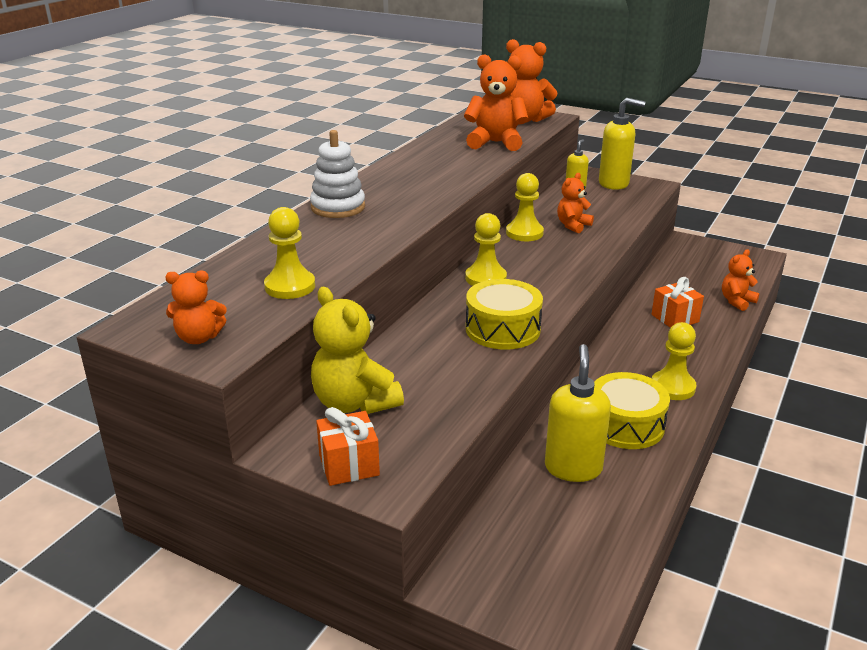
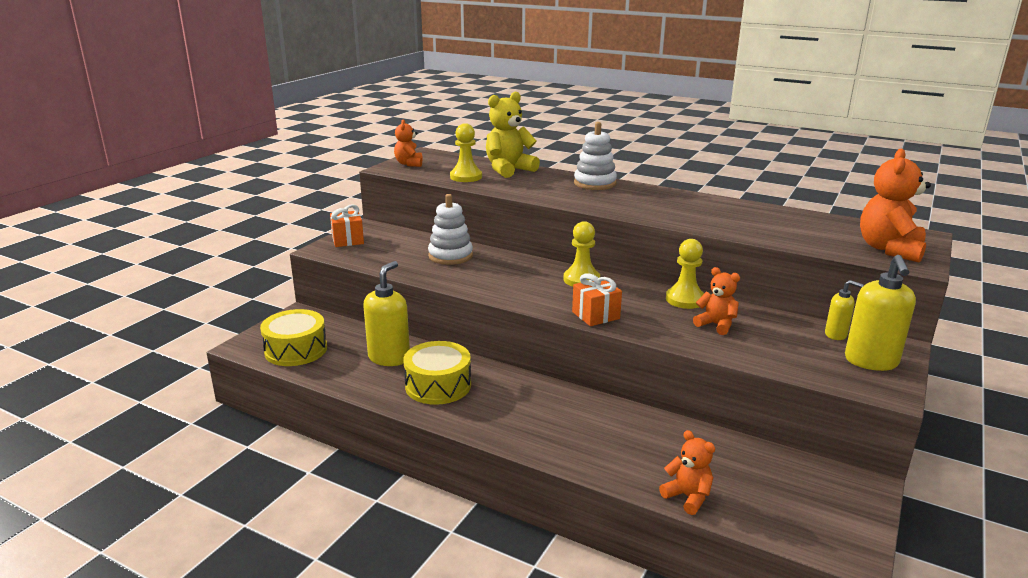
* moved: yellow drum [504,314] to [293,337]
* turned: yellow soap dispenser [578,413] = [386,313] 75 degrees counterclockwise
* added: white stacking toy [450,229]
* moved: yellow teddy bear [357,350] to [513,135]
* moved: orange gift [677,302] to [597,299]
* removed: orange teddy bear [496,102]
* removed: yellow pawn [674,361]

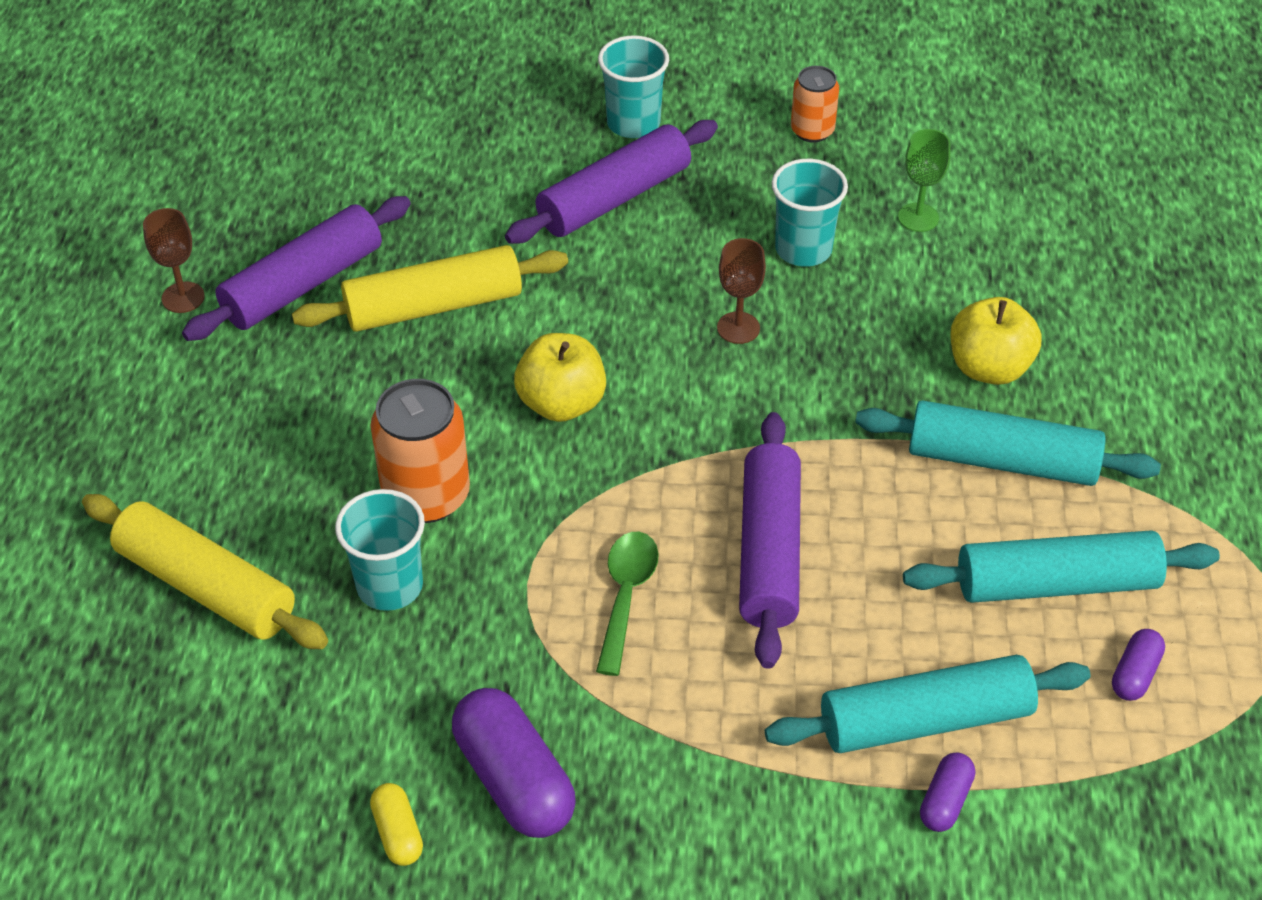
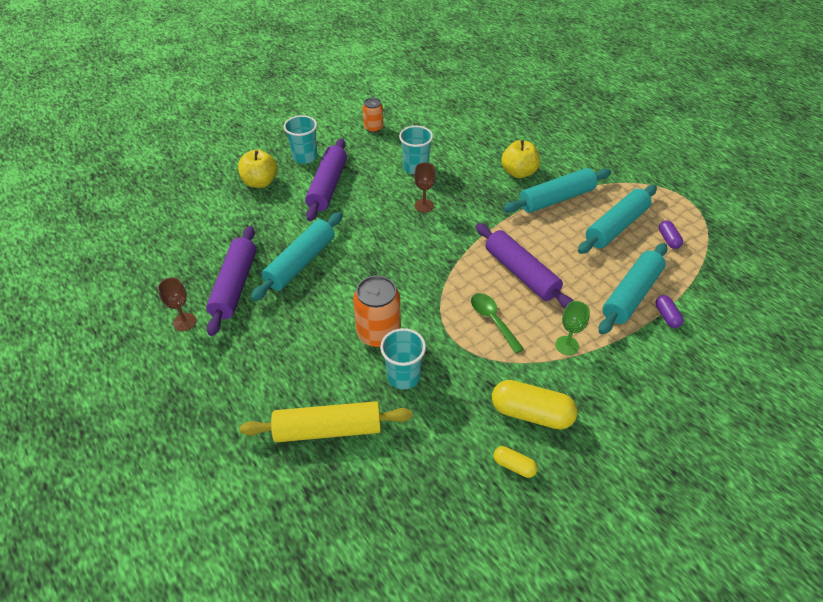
* moved: yellow apple [560,377] to [258,168]
* recoloured: yellow rolling pin [430,288] to turquoise rolling pin [297,256]
* recoloured: purple capsule [514,763] to yellow capsule [535,405]
* moved: green goblet [924,180] to [572,328]

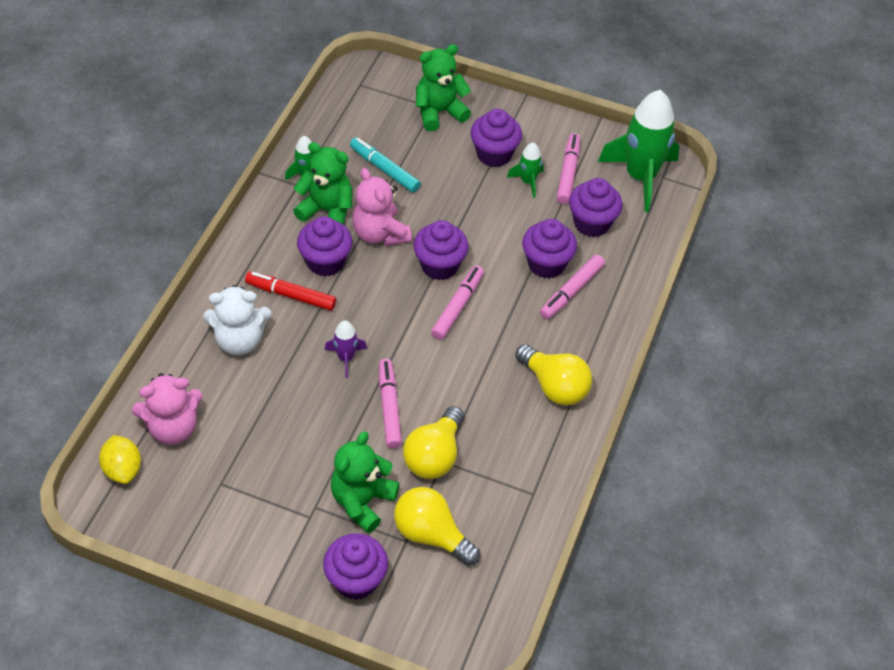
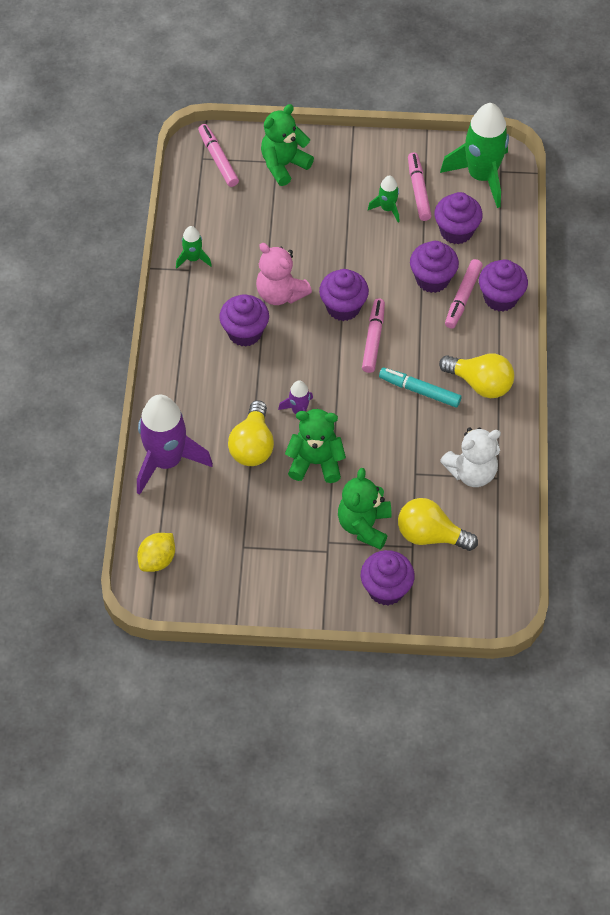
* added: purple rocket [175,445]
* turned: yellow lemon [120,459] = [156,552] 75 degrees clockwise
* moved: pink marker [390,403] to [218,155]
* moved: yellow light bulb [433,442] to [251,433]
* moved: green teddy bear [322,183] to [315,446]
* moved: turquoise marker [385,165] to [420,387]
* moved: white teddy bear [237,320] to [470,457]
* moved: purple cupcake [496,138] to [503,285]
* removed: pink teddy bear [167,409]
* removed: red marker [290,291]

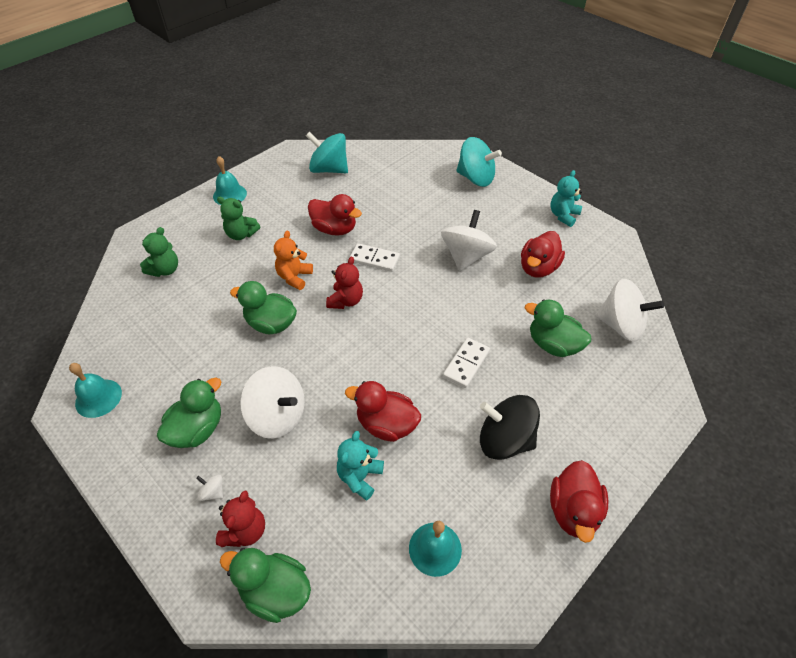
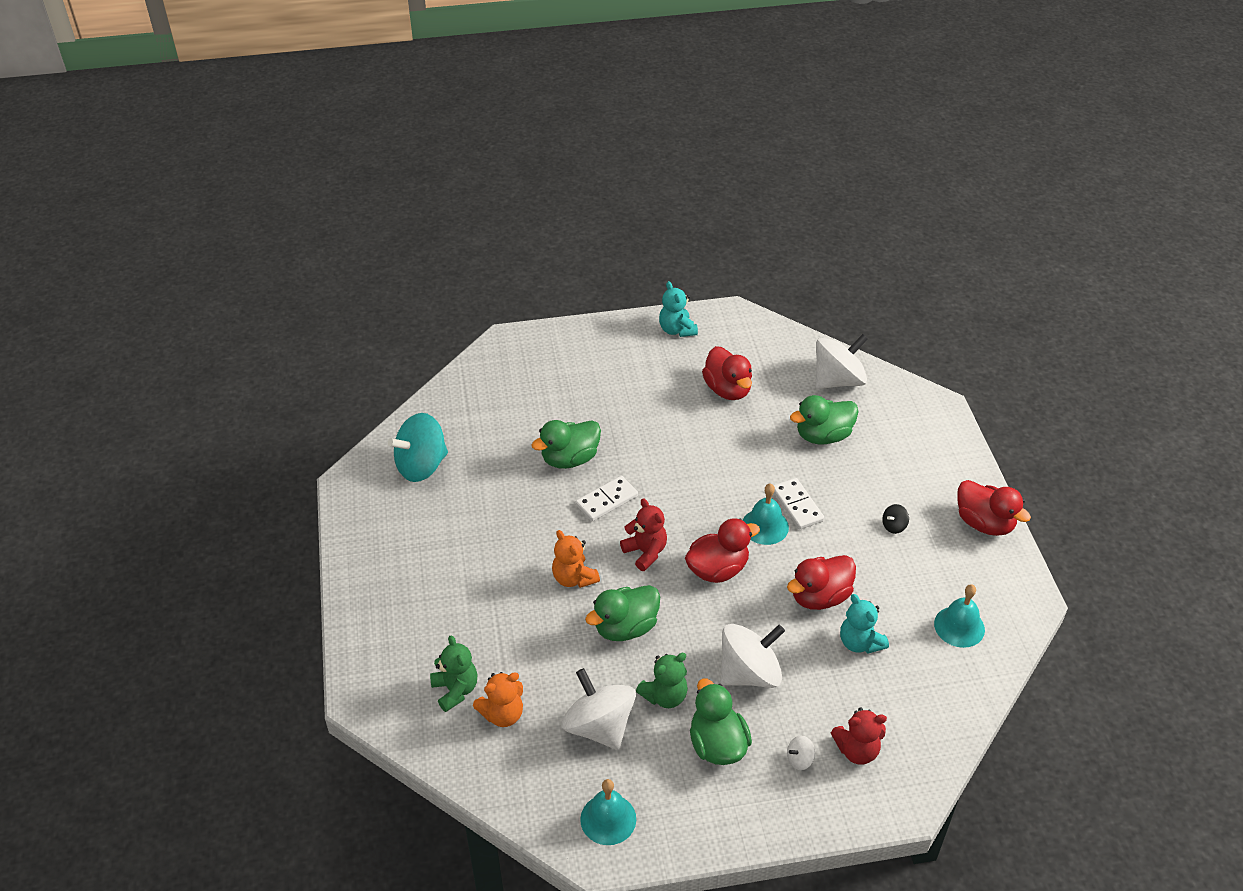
* added: orange teddy bear [498,699]
* moved: green duck [265,585] to [566,444]
* moved: white spinning top [469,240] to [599,709]
* moved: green teddy bear [238,218] to [662,680]
* moved: red duck [335,215] to [722,550]
* moved: turquoise bell [230,180] to [766,514]
* turned: red teddy bear [240,518] = [859,736] 120 degrees clockwise
* resized: black spinning top [510,427] = [895,519] x0.41
* removed: turquoise spinning top [479,162]

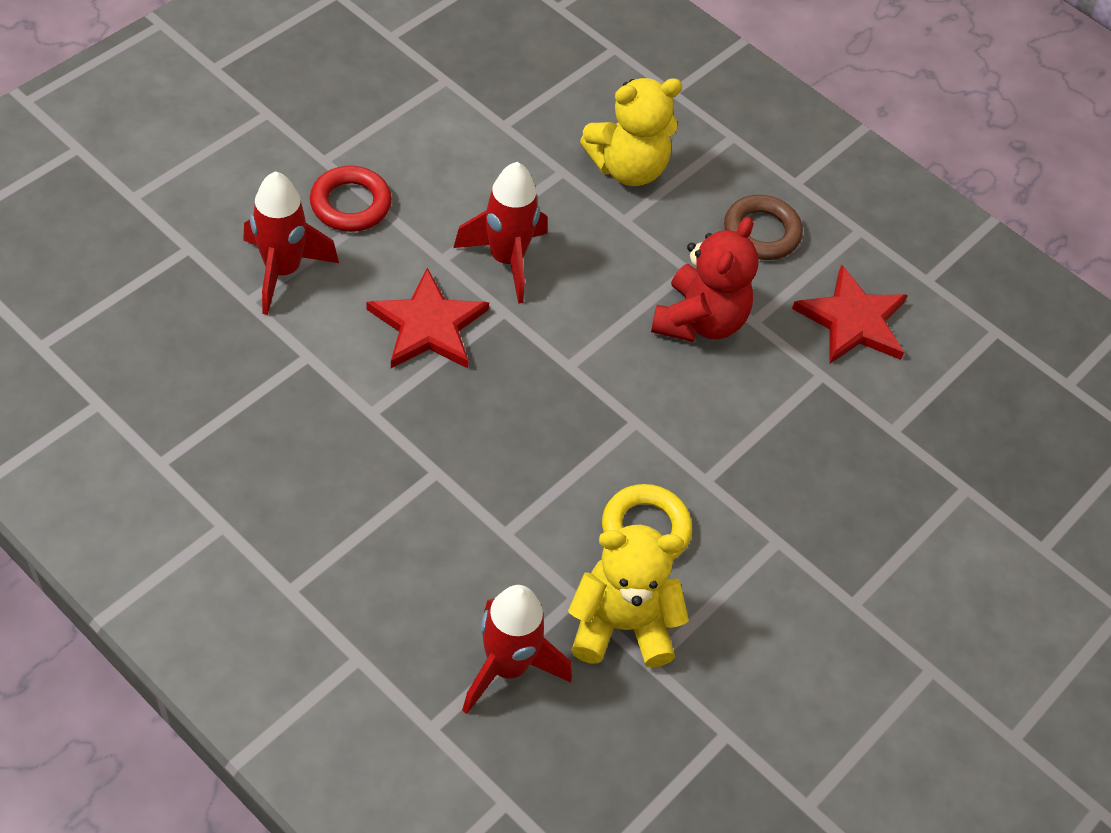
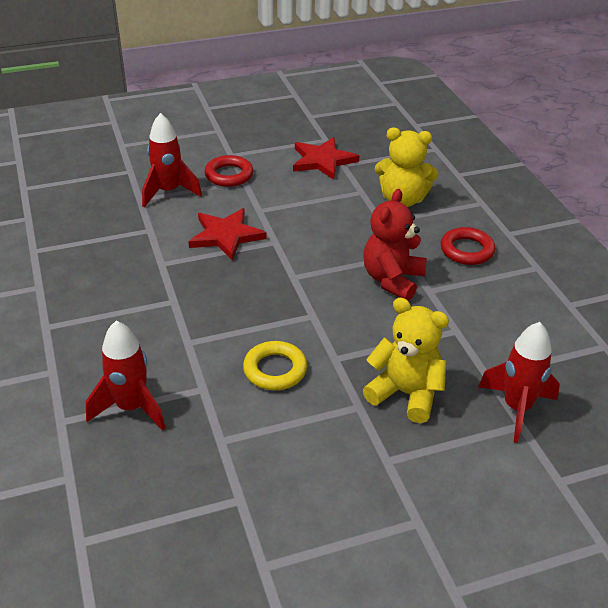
* moved: red star [850,314] to [326,158]
* turned: red teddy bear [705,279] = [395,245] 150 degrees clockwise
* moved: yellow teddy bear [628,596] to [406,360]
* recoloured: brown ring [763,227] to red ring [468,246]
* moved: red rocket [500,233] to [519,382]

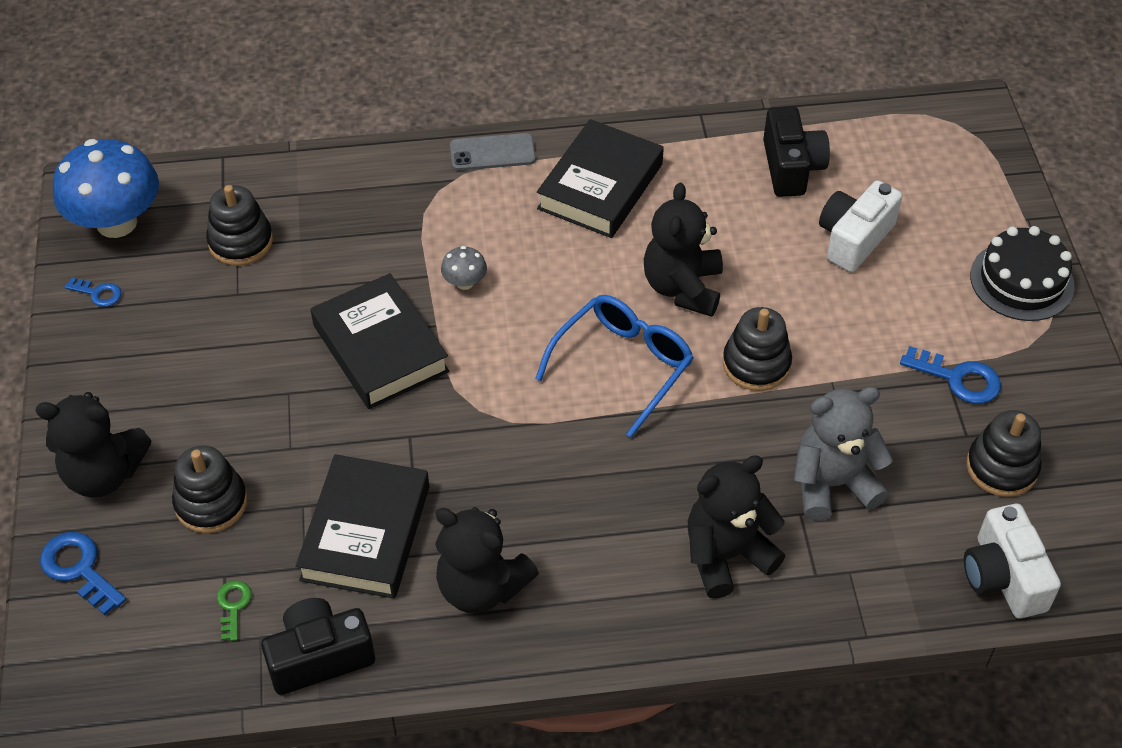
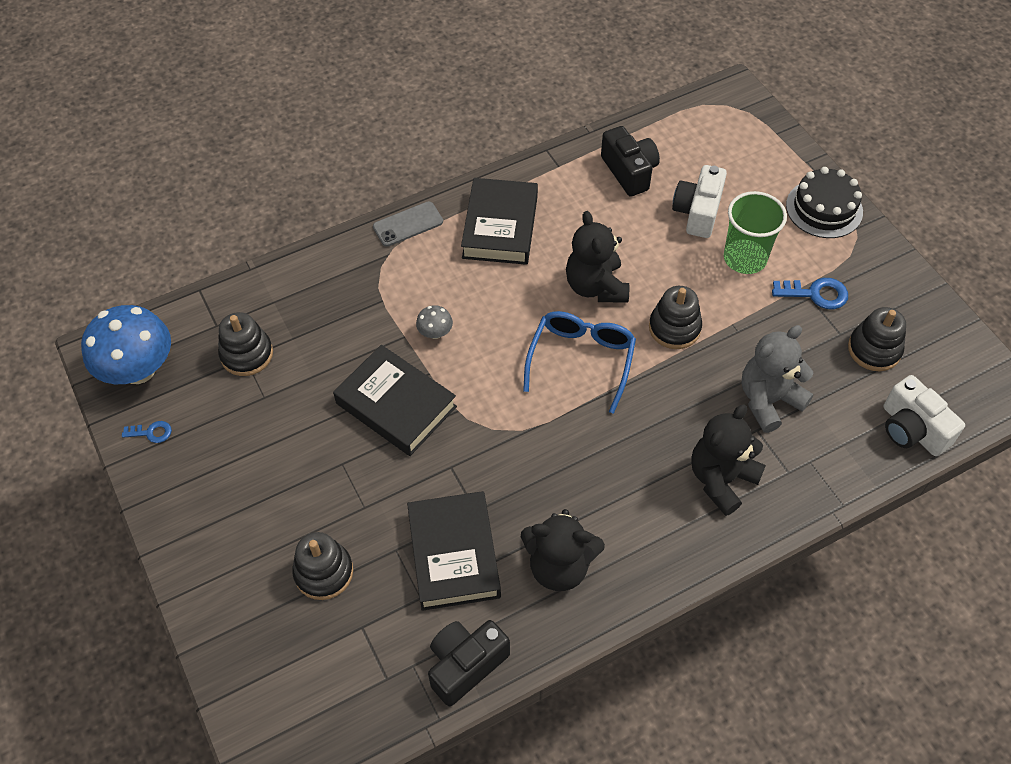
* added: green cup [755,232]
* removed: black teddy bear [93,445]
* removed: blue key [83,573]
* removed: green key [234,610]

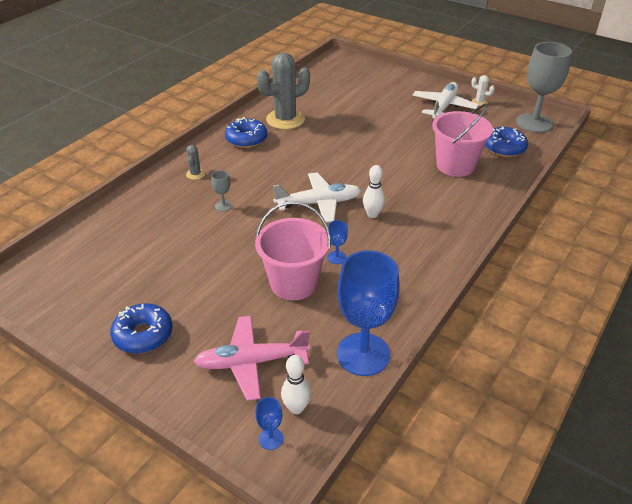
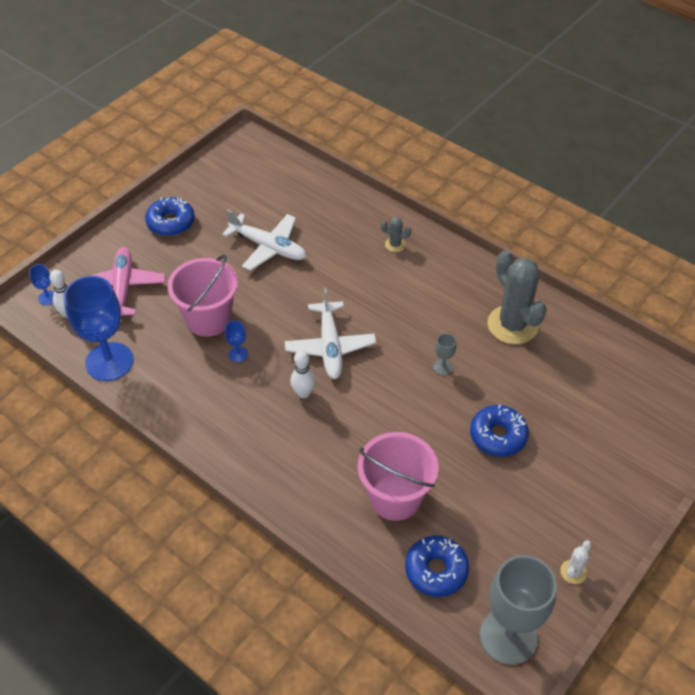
* moved: white plane [445,100] to [264,240]
* moved: grey goblet [221,190] to [444,354]
* moved: blue donut [246,132] to [499,430]

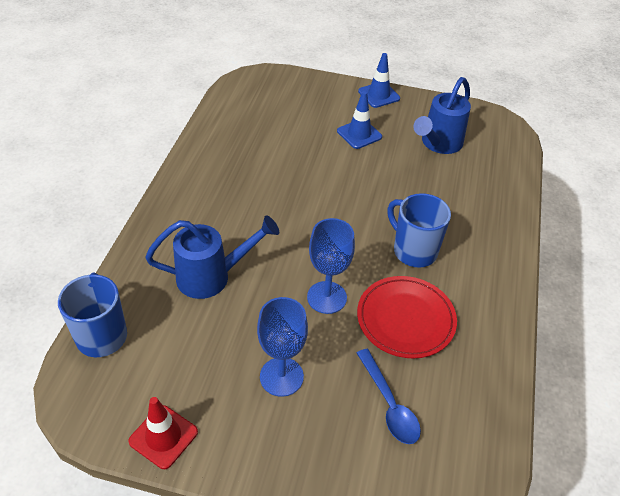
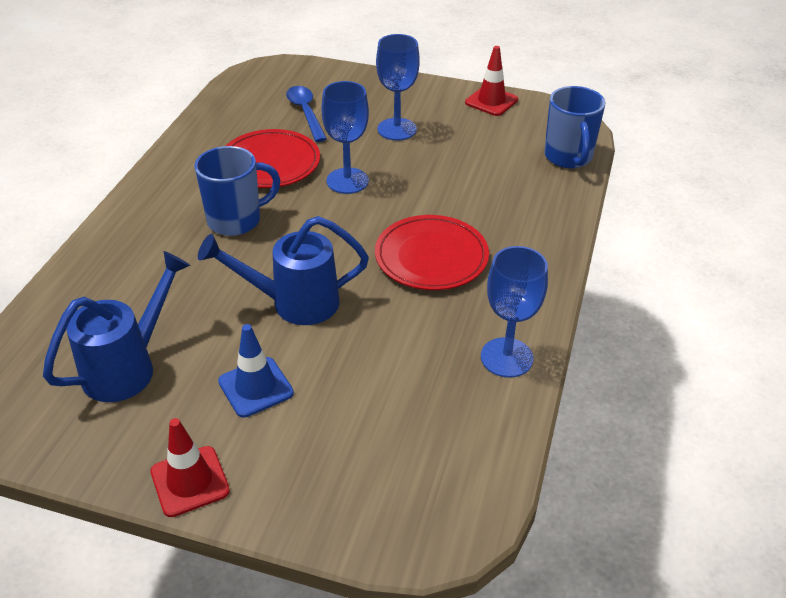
* recoloured: blue traffic cone [379,80] to red traffic cone [190,467]
* turned: blue mug [419,230] = [237,191] 75 degrees counterclockwise
* moved: blue watering can [212,257] to [283,270]
* added: red plate [432,252]
* added: blue goblet [514,312]

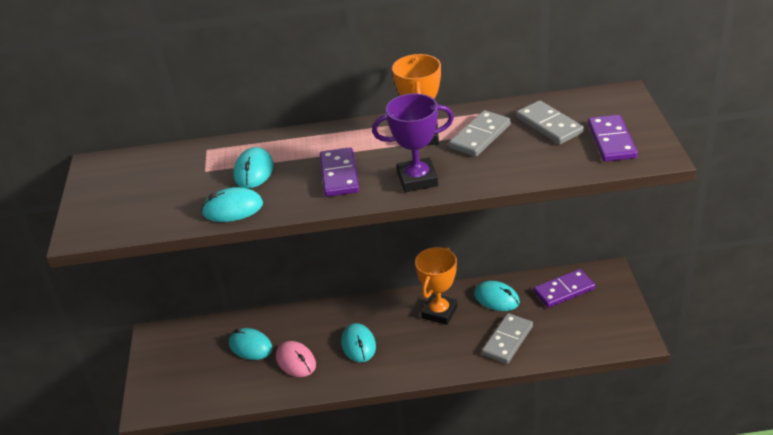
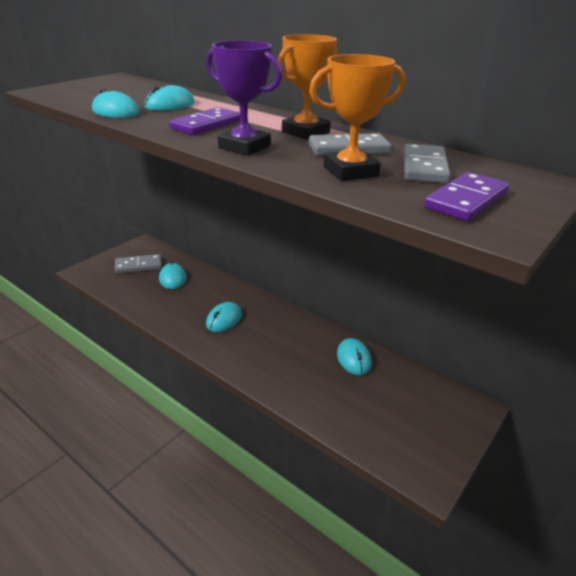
* moved: grey domino [507,338] to [138,264]
* moved: orange trophy [436,286] to [357,117]
* removed: pink mouse [296,359]
* removed: purple domino [564,288]

